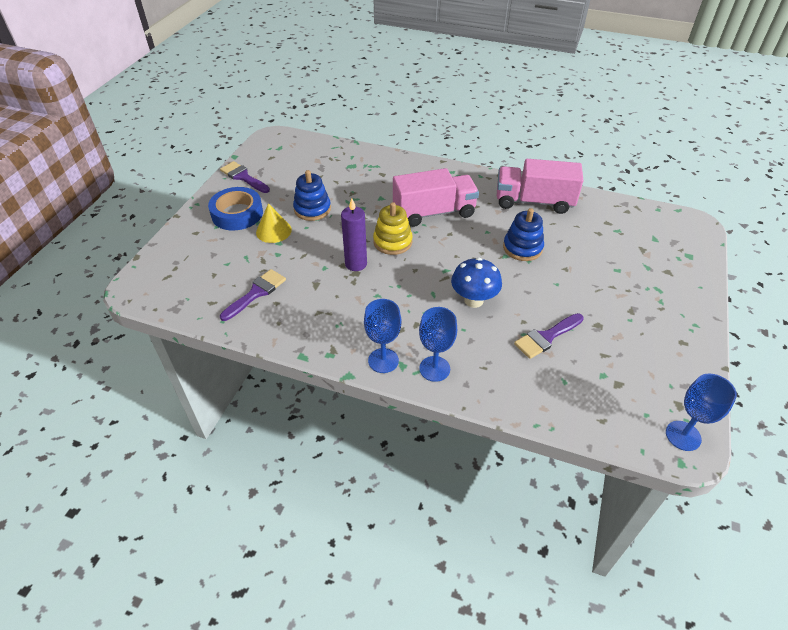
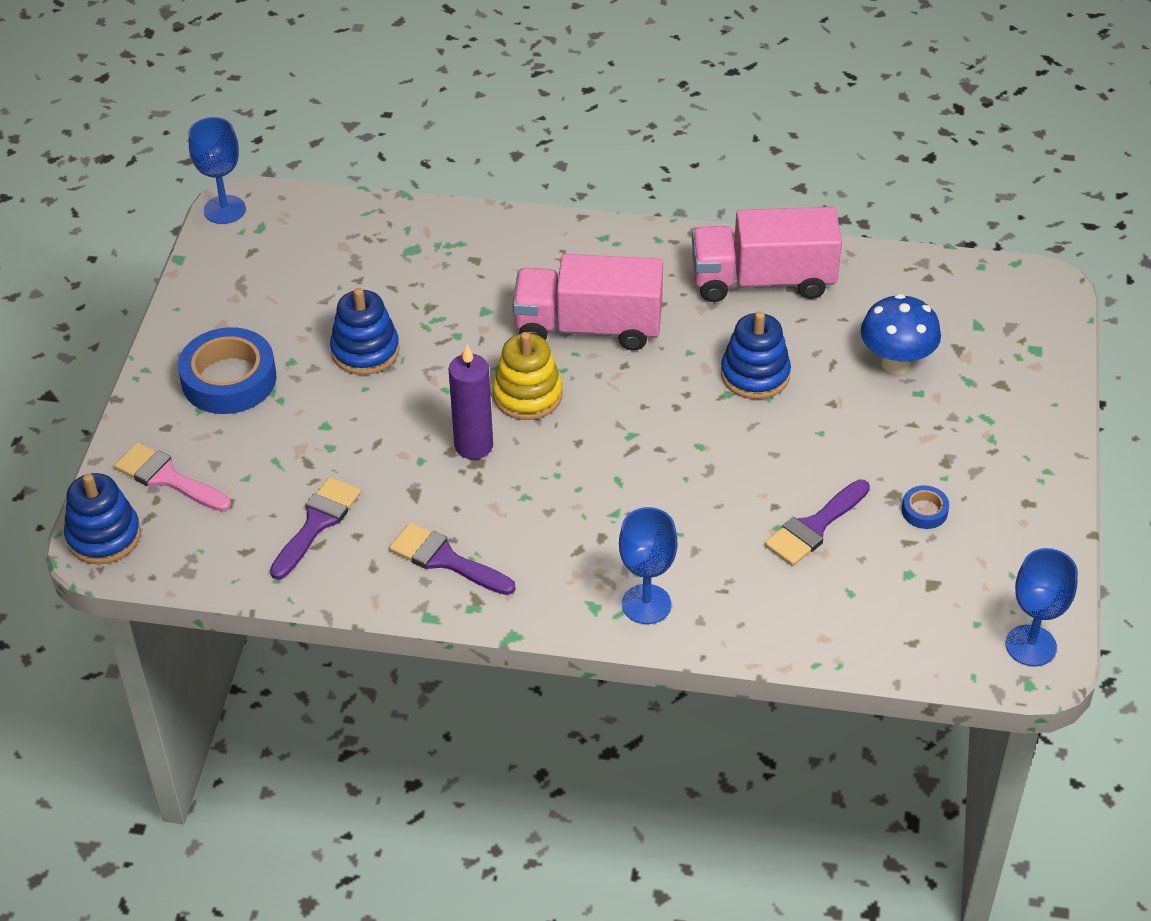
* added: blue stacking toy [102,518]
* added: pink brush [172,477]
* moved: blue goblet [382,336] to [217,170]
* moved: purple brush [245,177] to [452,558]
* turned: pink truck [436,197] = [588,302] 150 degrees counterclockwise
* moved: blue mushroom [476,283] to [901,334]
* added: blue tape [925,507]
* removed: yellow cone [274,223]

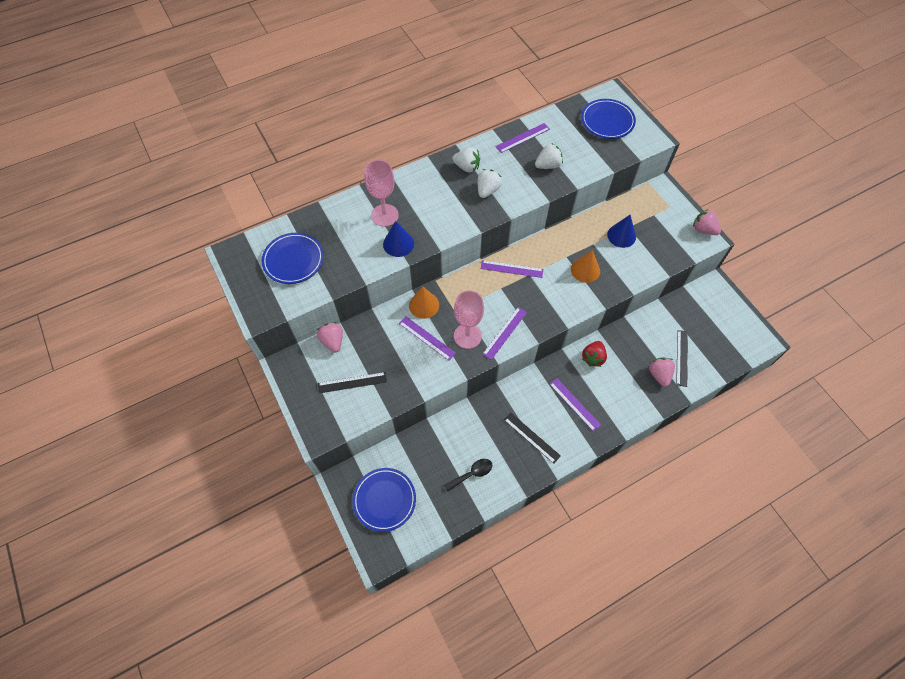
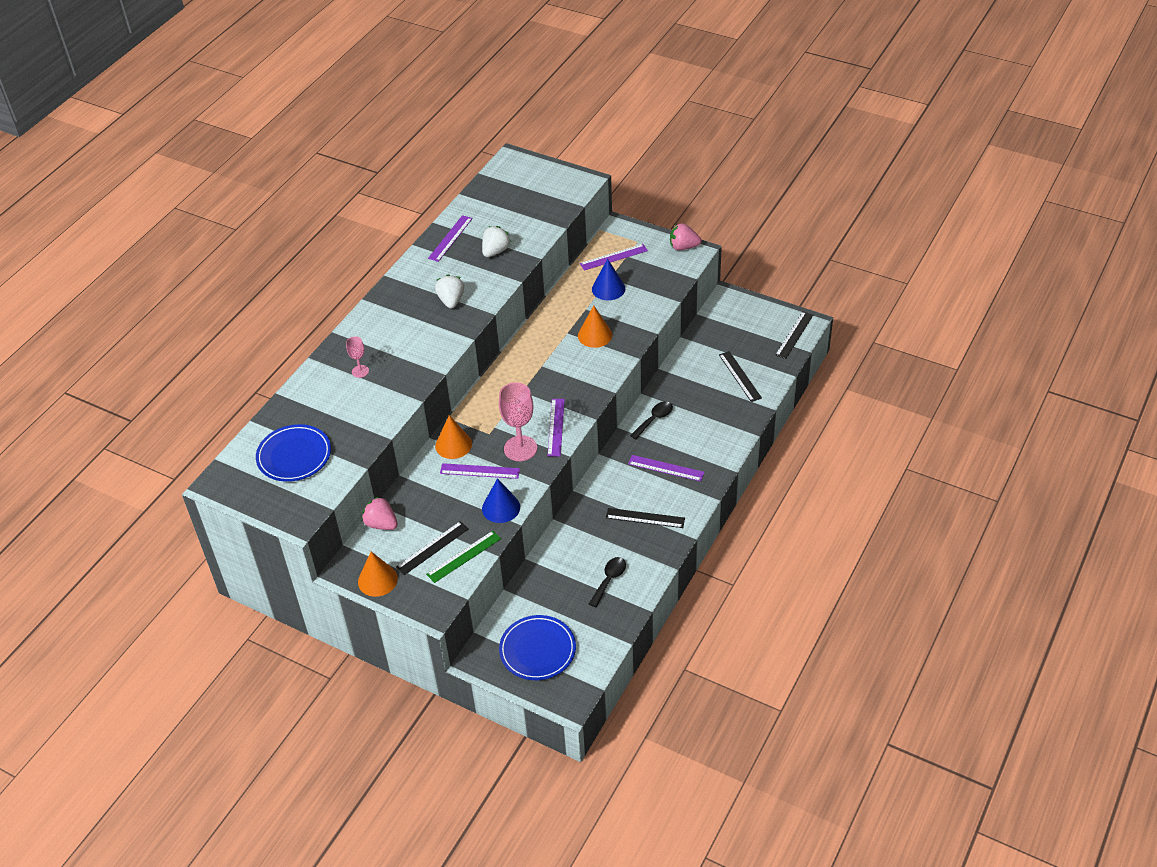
* resized: pink goblet [381,193] = [357,357] x0.52
* added: orange cone [378,574]
* added: green ruler [463,557]
* moved: blue cone [398,239] to [501,500]
* moved: purple ruler [512,269] to [614,257]
* replaced: red strawberry [594,354] to black spoon [651,420]
* added: black ruler [794,335]
* removed: white strawberry [466,160]
* removed: blue plate [608,119]
* removed: pink strawberry [662,372]

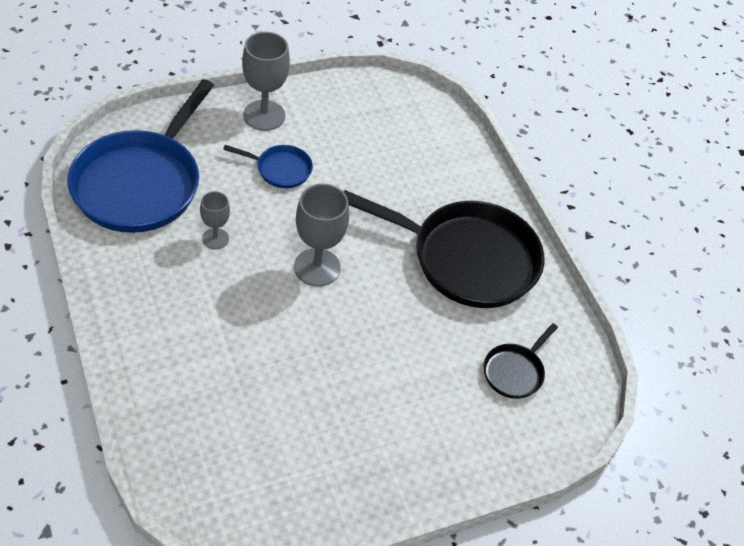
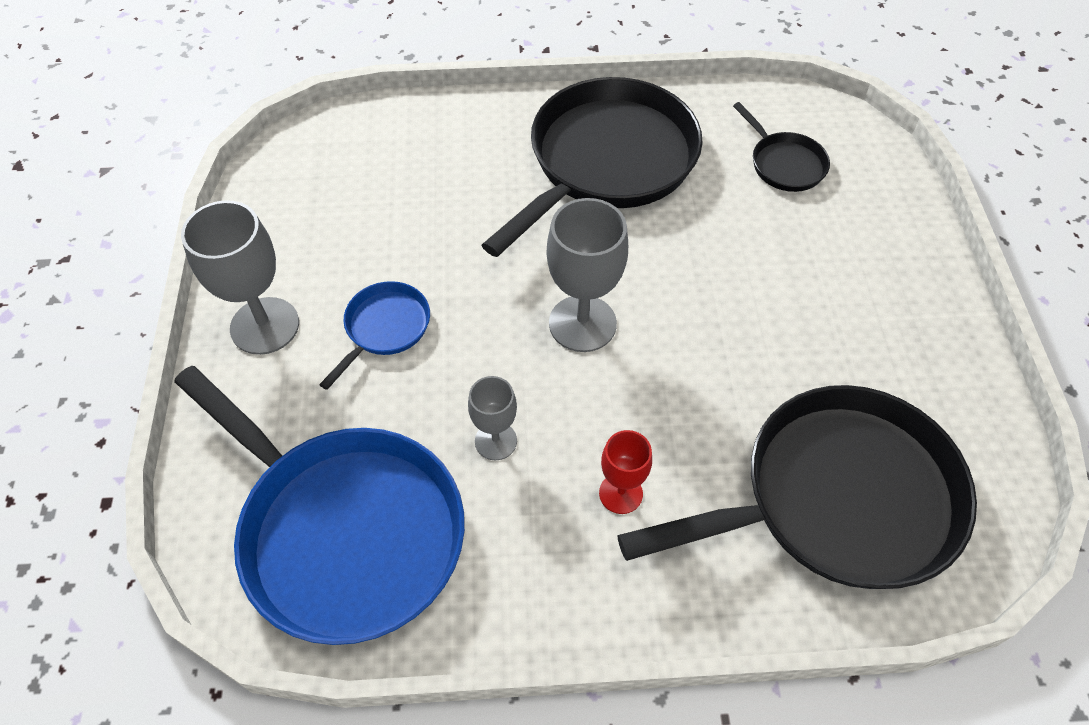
* added: red goblet [625,472]
* added: black pan [797,487]

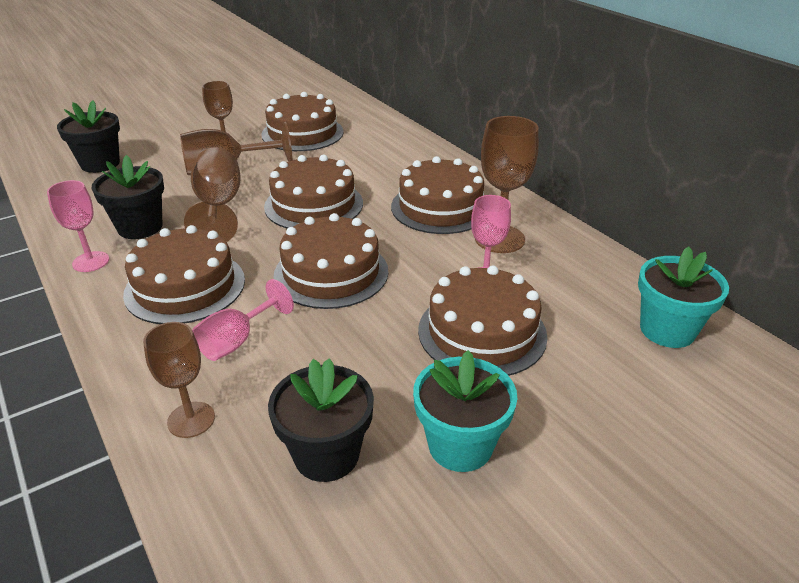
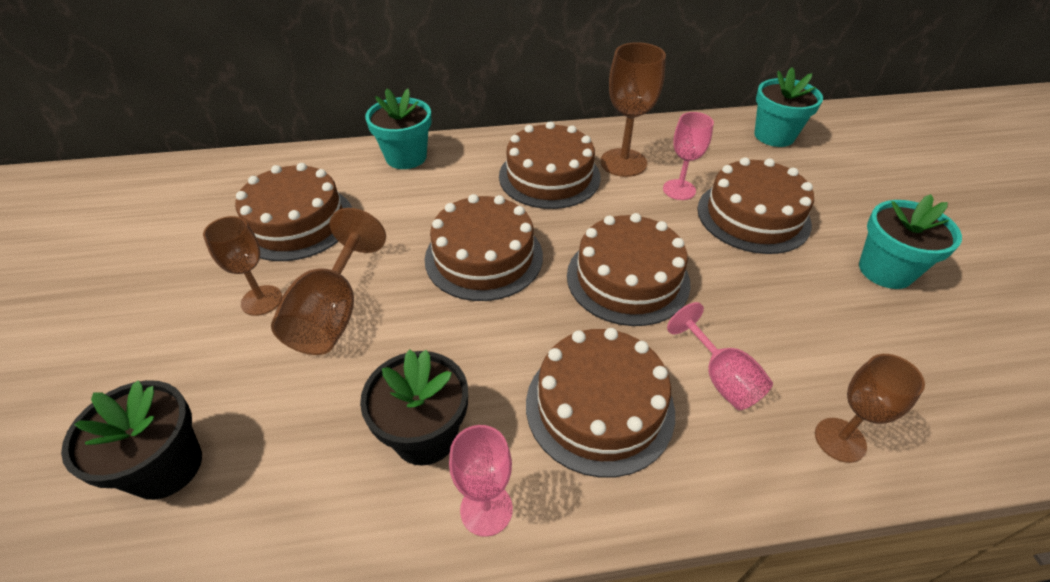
* added: turquoise flower pot [398,128]
* removed: brown goblet [212,194]
* removed: black flower pot [321,420]

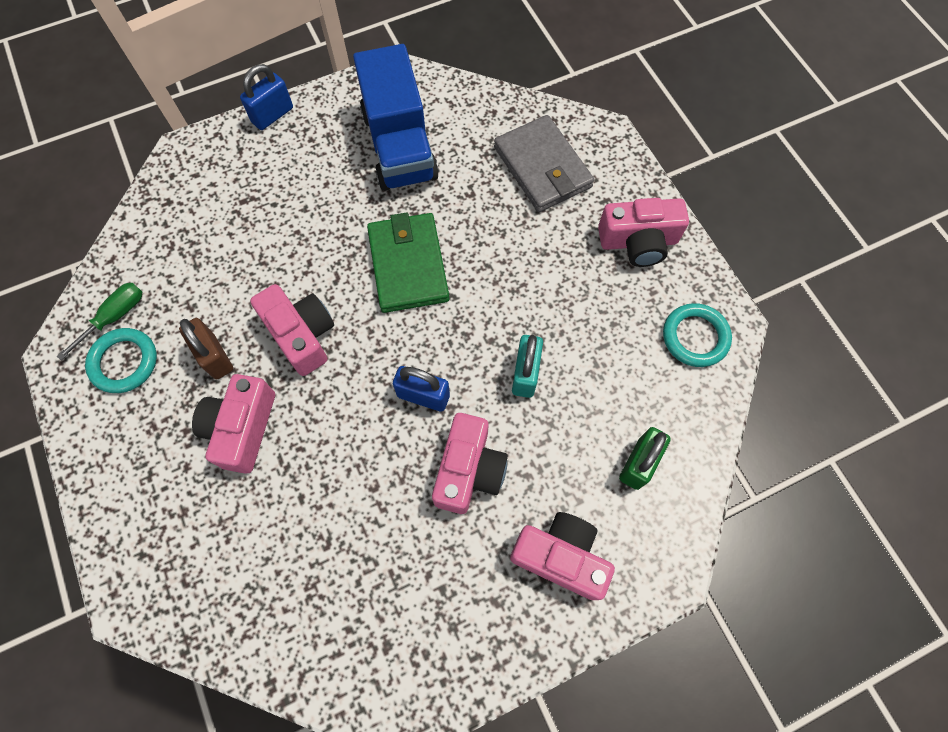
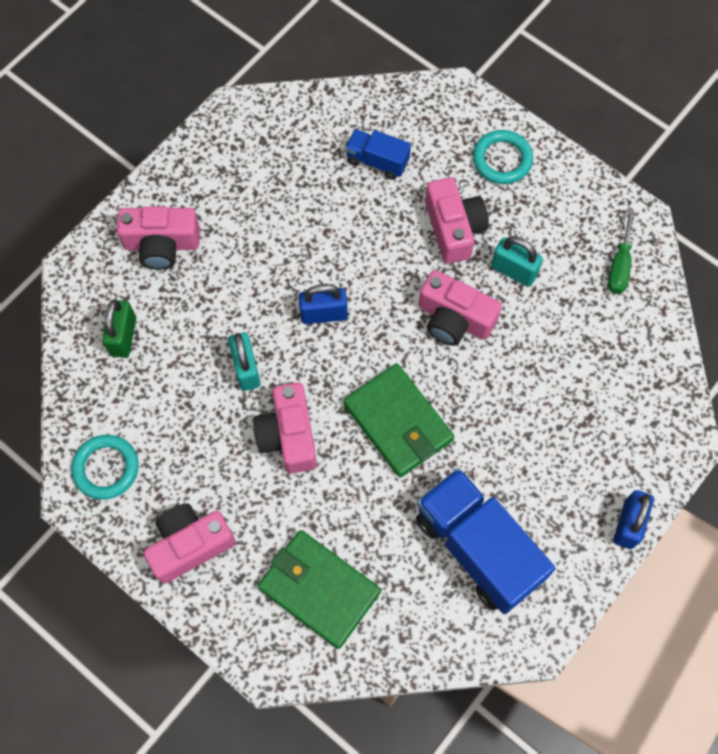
* moved: pink camera [470,463] to [285,427]
* recoloured: grey wallet [544,163] to green wallet [319,589]
* added: blue truck [378,154]
* moved: turquoise ring [121,360] to [503,157]
* recoloured: brown padlock [206,348] to turquoise padlock [517,261]

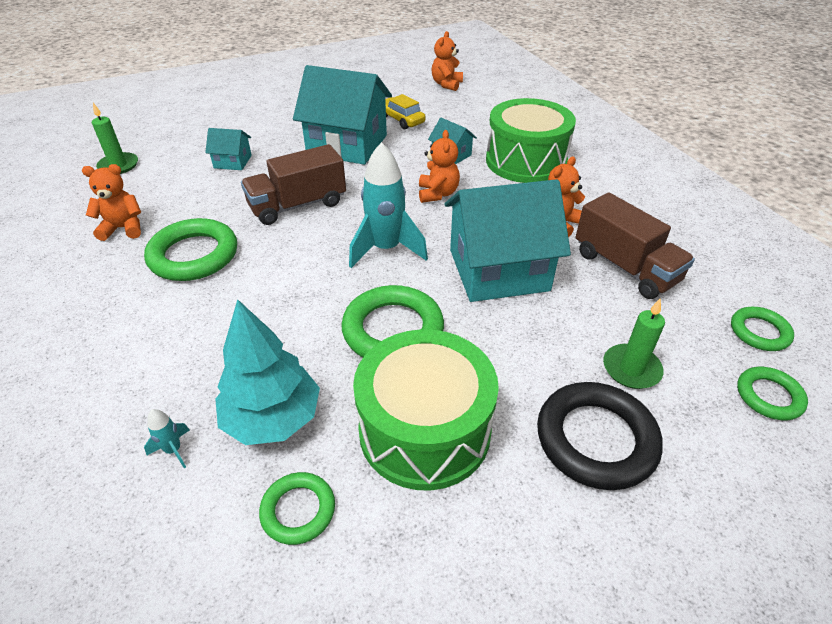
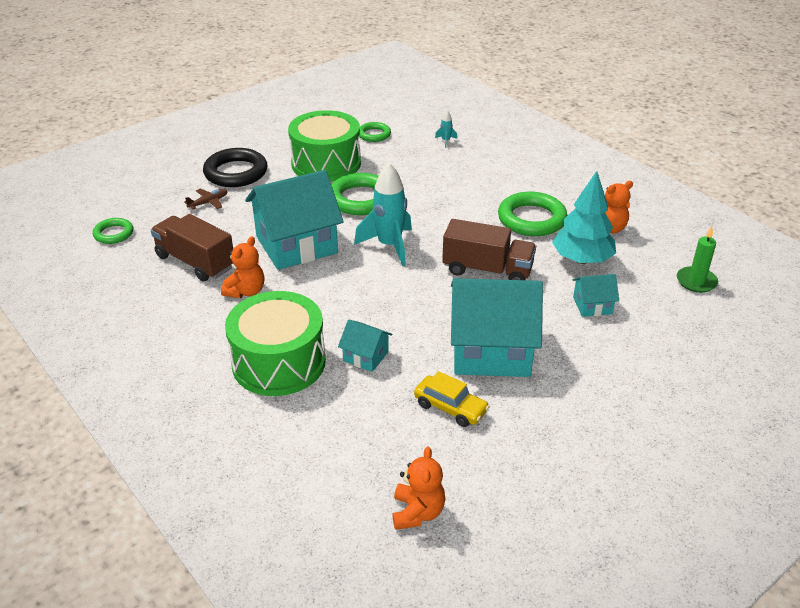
* replaced: green candle [634,343] to brown plane [205,199]
* turned: brown truck [293,184] = [489,249] 60 degrees clockwise
* moved: turquoise tree [267,372] to [584,217]
* removed: orange teddy bear [439,166]
* removed: green ring [772,393]

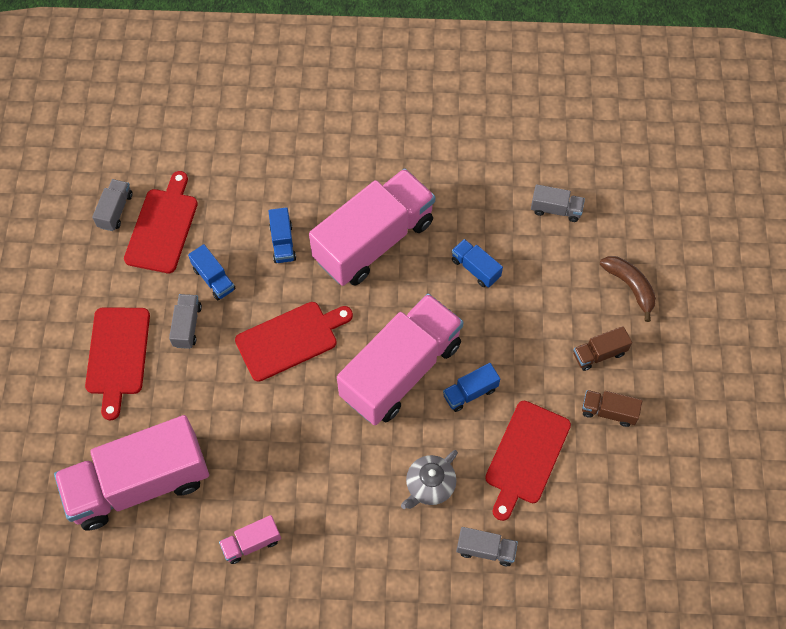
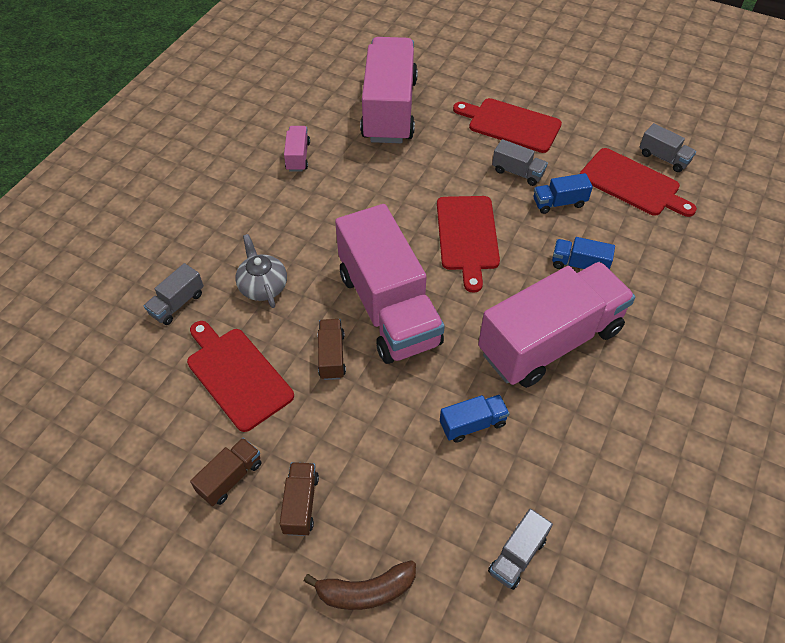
* recoloured: blue truck [471,387] to brown truck [331,349]
* turned: pink truck [372,227] = [556,325] 105 degrees counterclockwise

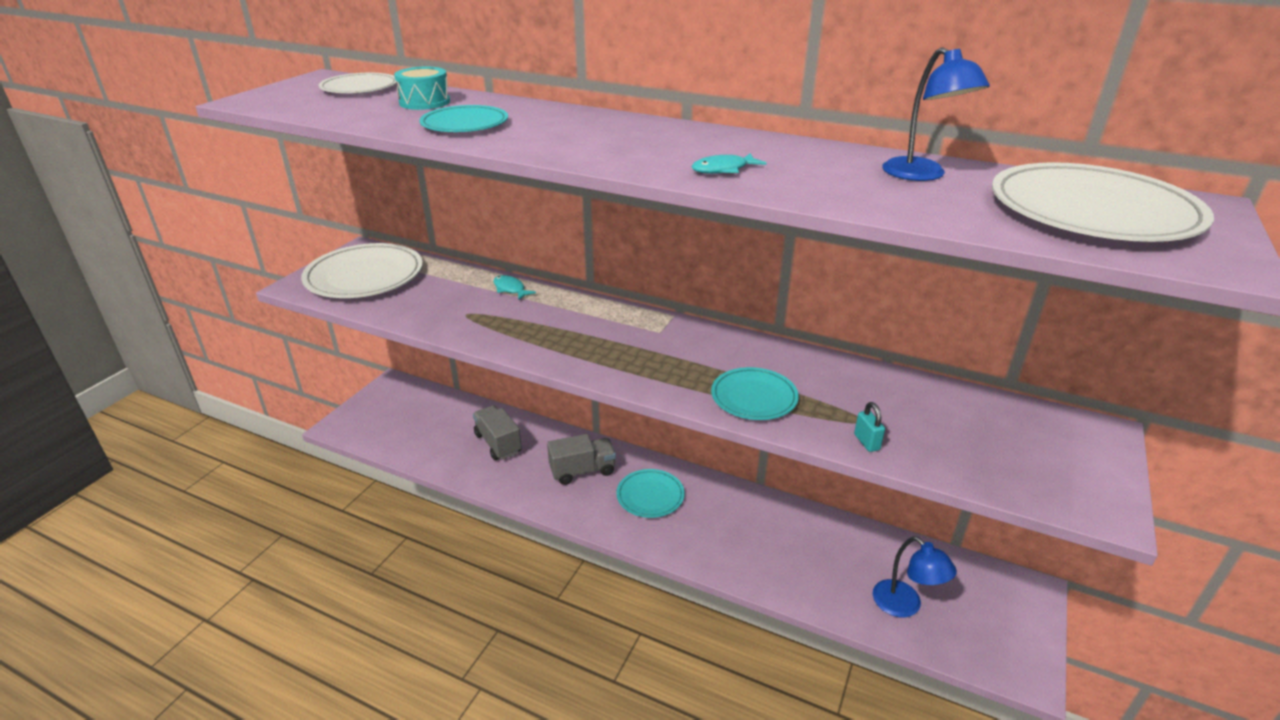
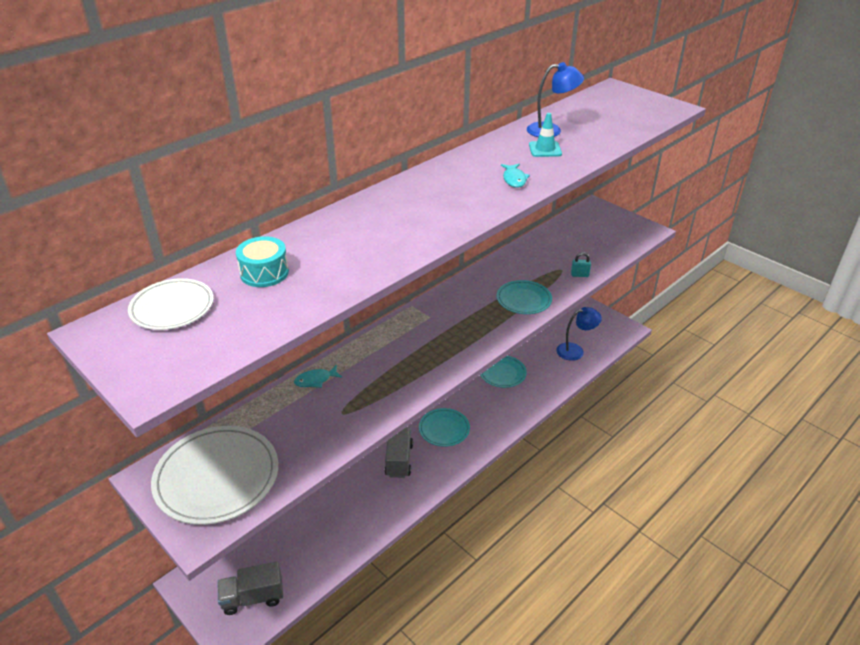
* moved: grey truck [497,432] to [250,588]
* moved: turquoise plate [463,118] to [503,372]
* added: turquoise traffic cone [545,135]
* removed: white plate [1103,202]

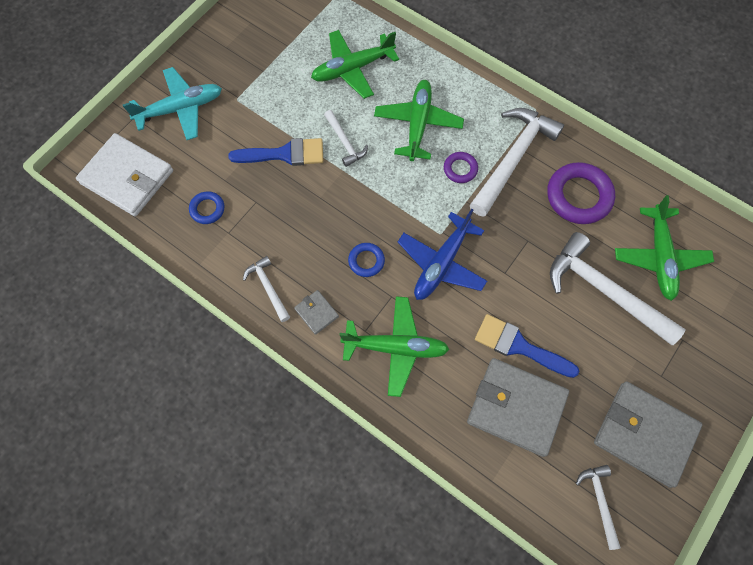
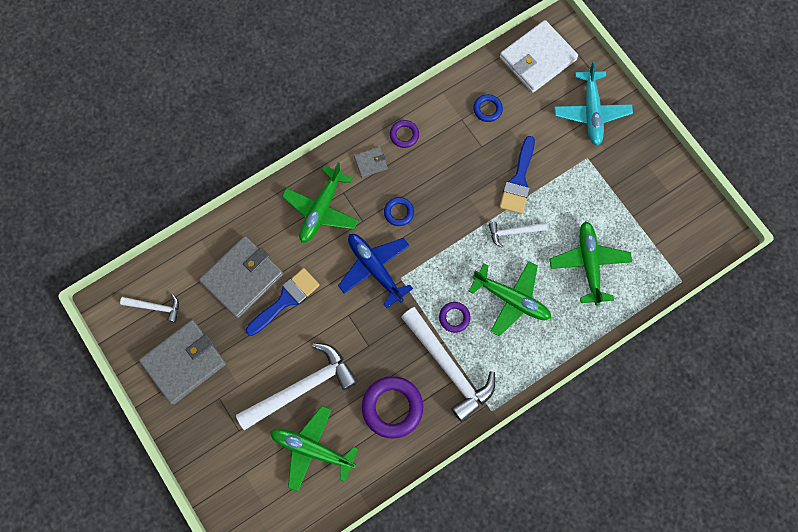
* replaced: white hammer [266,289] to purple ring [404,134]

